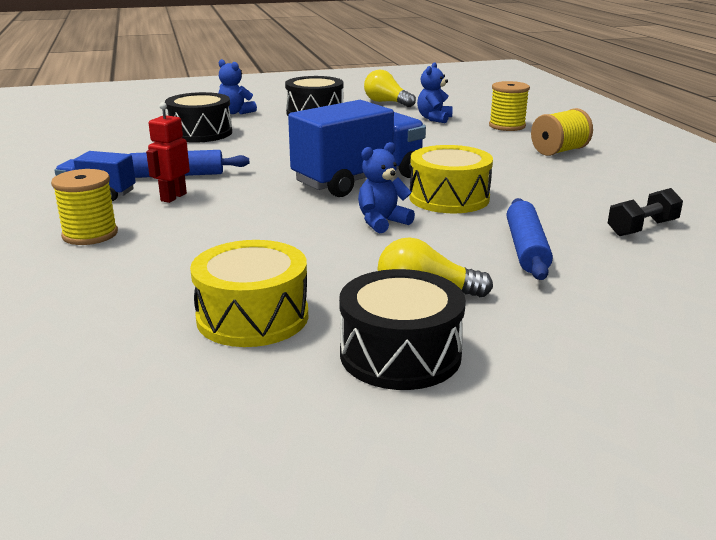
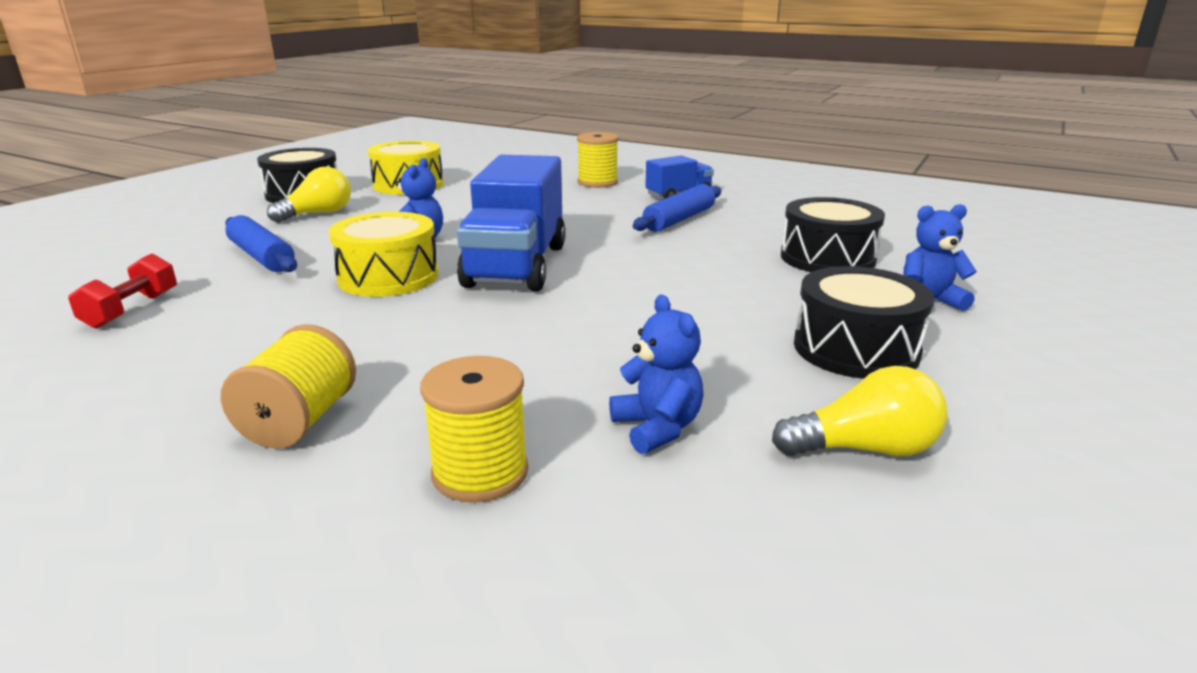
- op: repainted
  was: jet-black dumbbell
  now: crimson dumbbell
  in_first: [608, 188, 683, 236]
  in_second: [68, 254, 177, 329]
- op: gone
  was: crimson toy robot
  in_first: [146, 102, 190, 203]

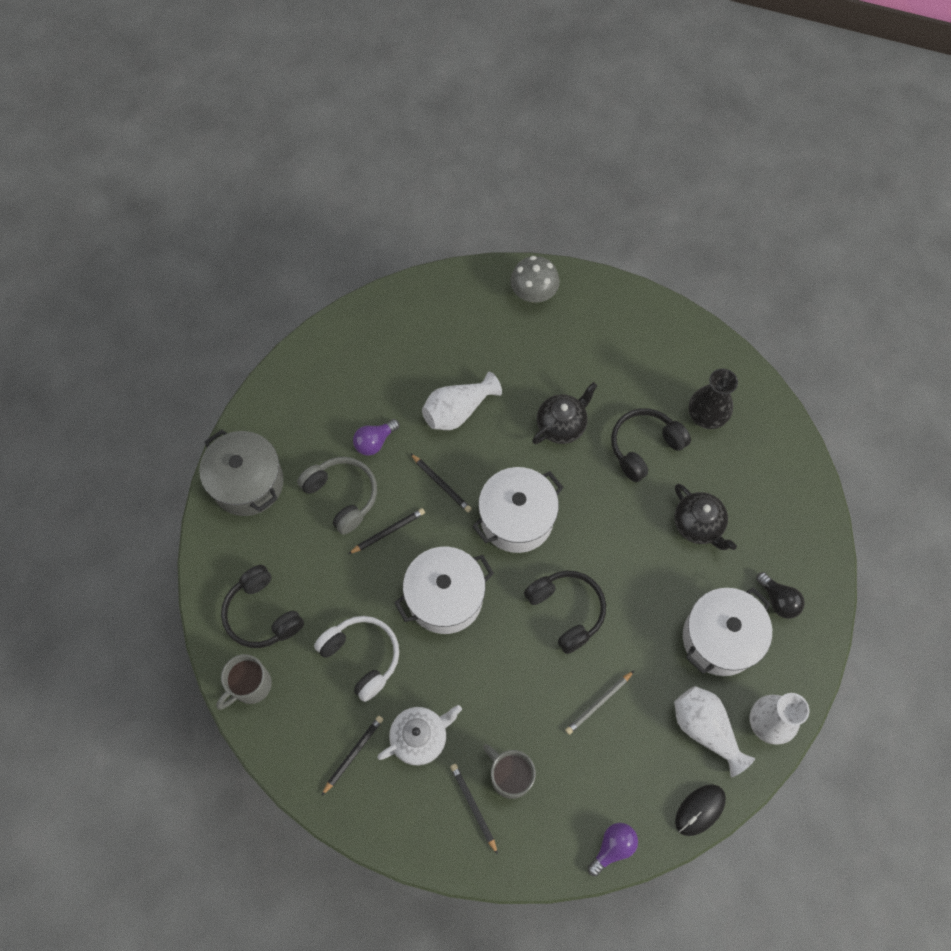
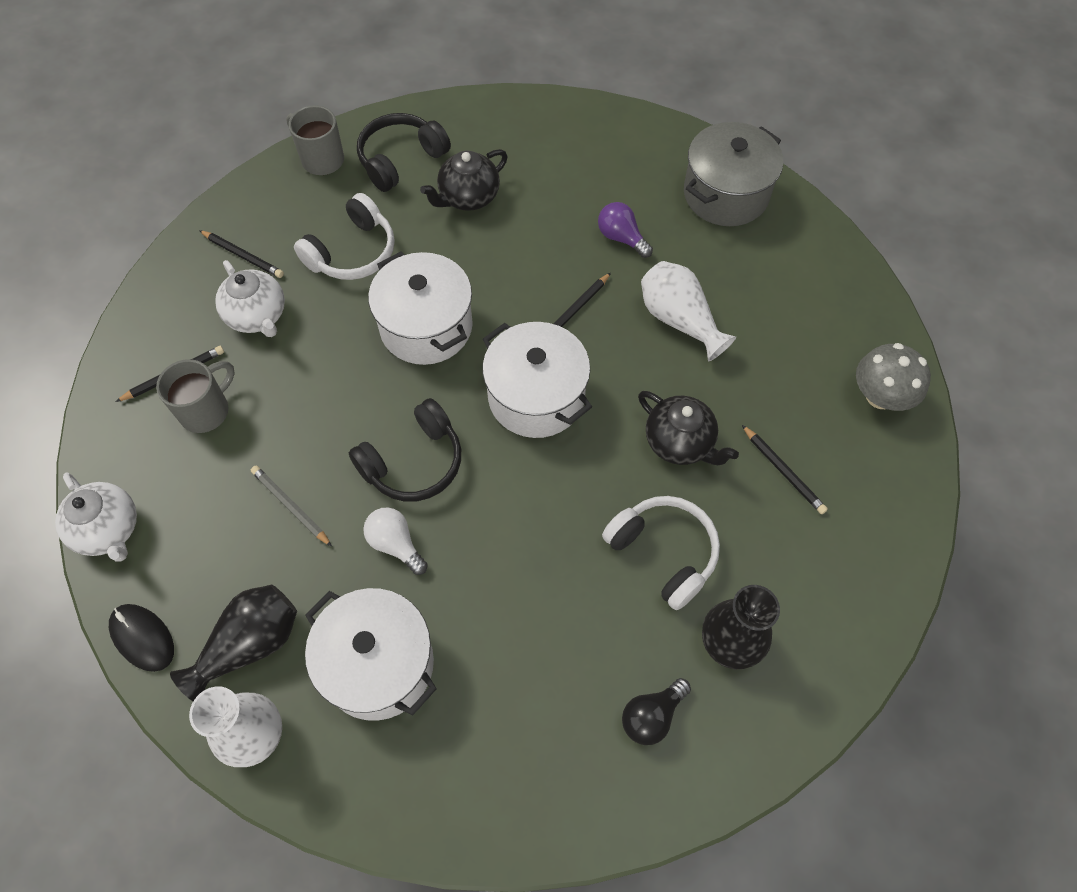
- op: swapped
  was: royal purple lightbulb
  now: white china teapot
  in_first: [587, 823, 638, 876]
  in_second: [55, 473, 137, 562]
- op: repainted
  was: white vase
  now: jet-black vase
  in_first: [674, 686, 755, 777]
  in_second: [170, 585, 297, 701]
- op: new
  now: white lightbulb
  in_second: [363, 507, 428, 575]
- op: shifted
  was: jet-black china teapot
  in_first: [674, 484, 737, 550]
  in_second: [420, 149, 507, 211]
- op: repainted
  was: jet-black headphones
  now: white headphones
  in_first: [611, 408, 691, 482]
  in_second: [602, 496, 720, 610]
- op: shifted
  was: jet-black lightbulb
  in_first: [756, 572, 805, 619]
  in_second: [622, 678, 691, 745]
- op: shifted
  was: gray stockpot
  in_first: [199, 430, 284, 516]
  in_second: [684, 122, 783, 226]
- op: shifted
  was: jet-black wooden pencil
  in_first: [348, 508, 425, 554]
  in_second: [742, 425, 828, 514]
- op: gone
  was: gray headphones
  in_first: [297, 457, 377, 535]

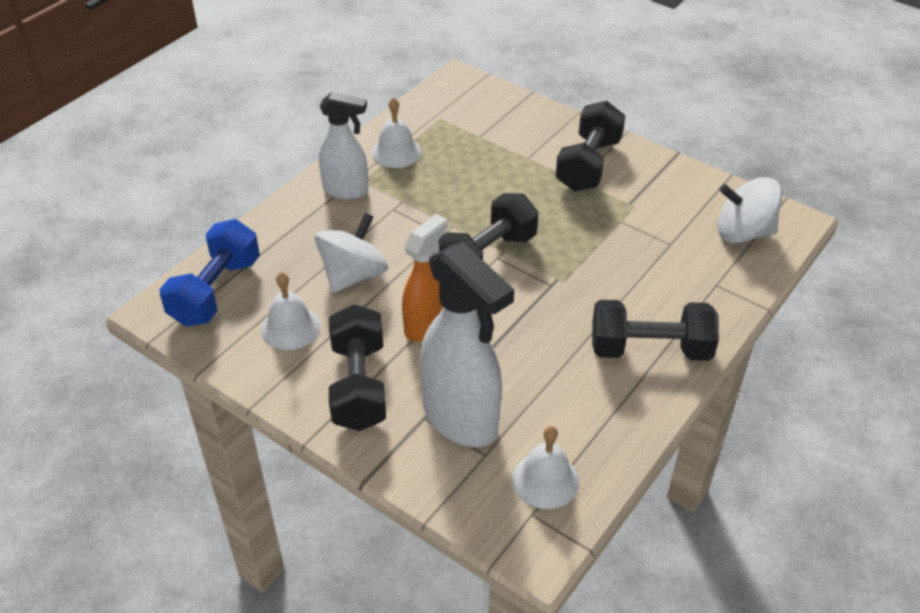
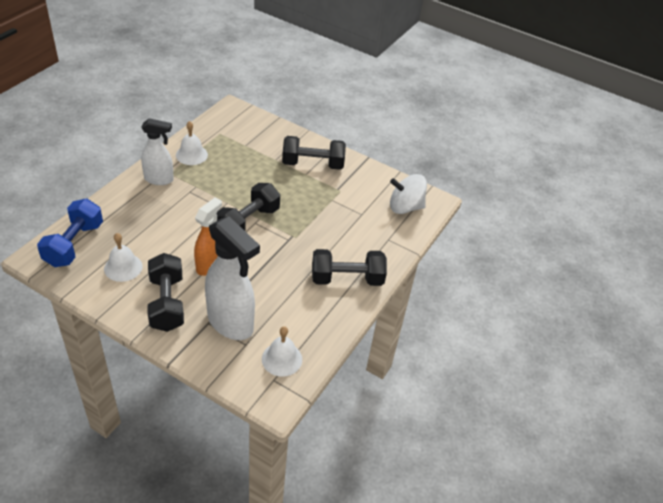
- op: rotated
  was: jet-black dumbbell
  in_first: [555, 101, 625, 191]
  in_second: [282, 136, 346, 170]
  clockwise: 75
- op: gone
  was: white toy top
  in_first: [315, 213, 388, 293]

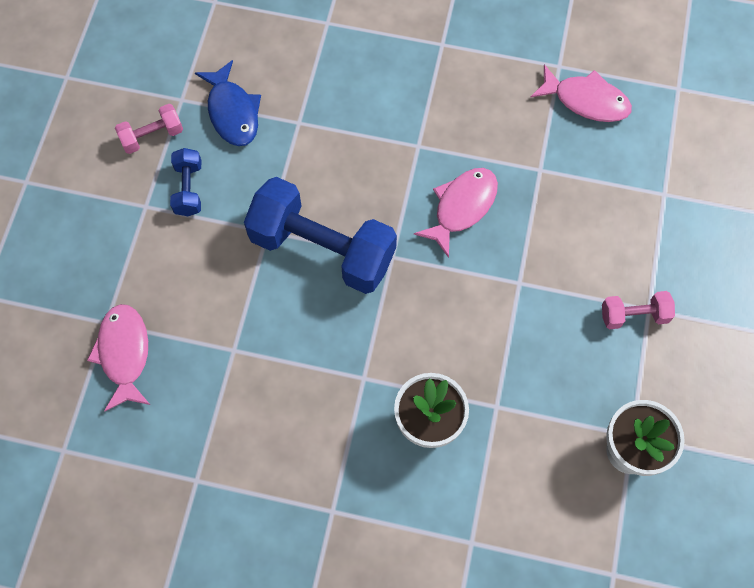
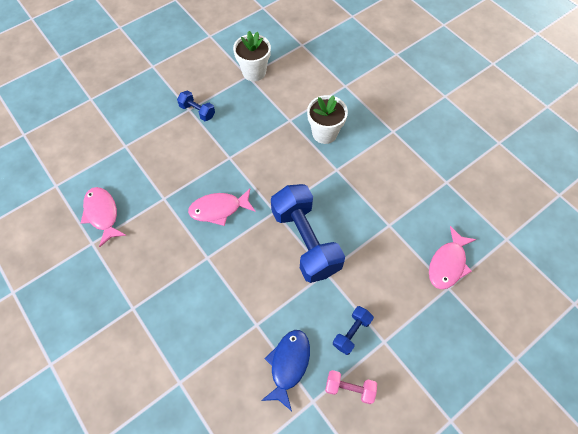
- op: repainted
  was: rose-pink dumbbell
  now: cobalt dumbbell
  in_first: [602, 291, 675, 330]
  in_second: [177, 90, 215, 121]

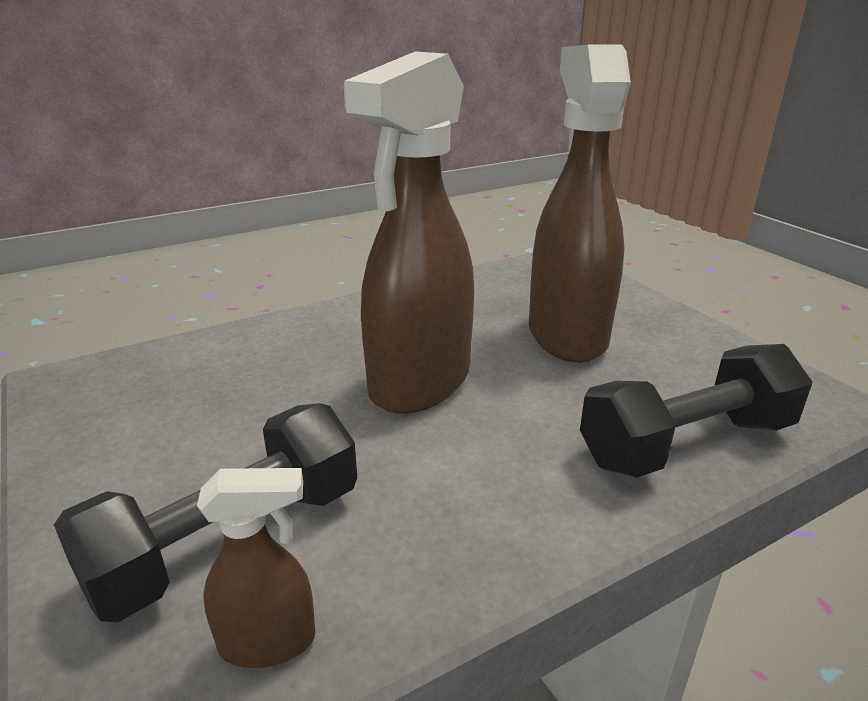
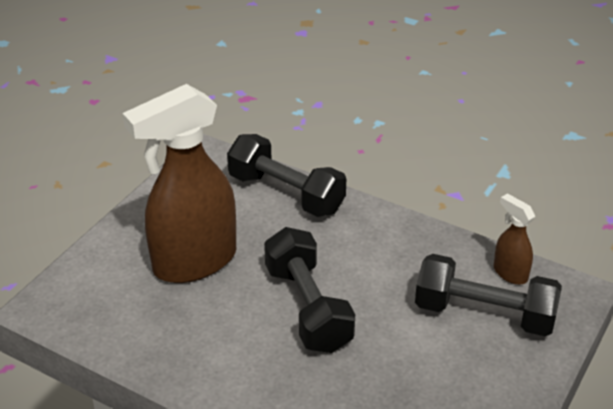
- op: swapped
  was: dark brown sprayer
  now: jet-black dumbbell
  in_first: [344, 52, 474, 414]
  in_second: [264, 227, 355, 353]

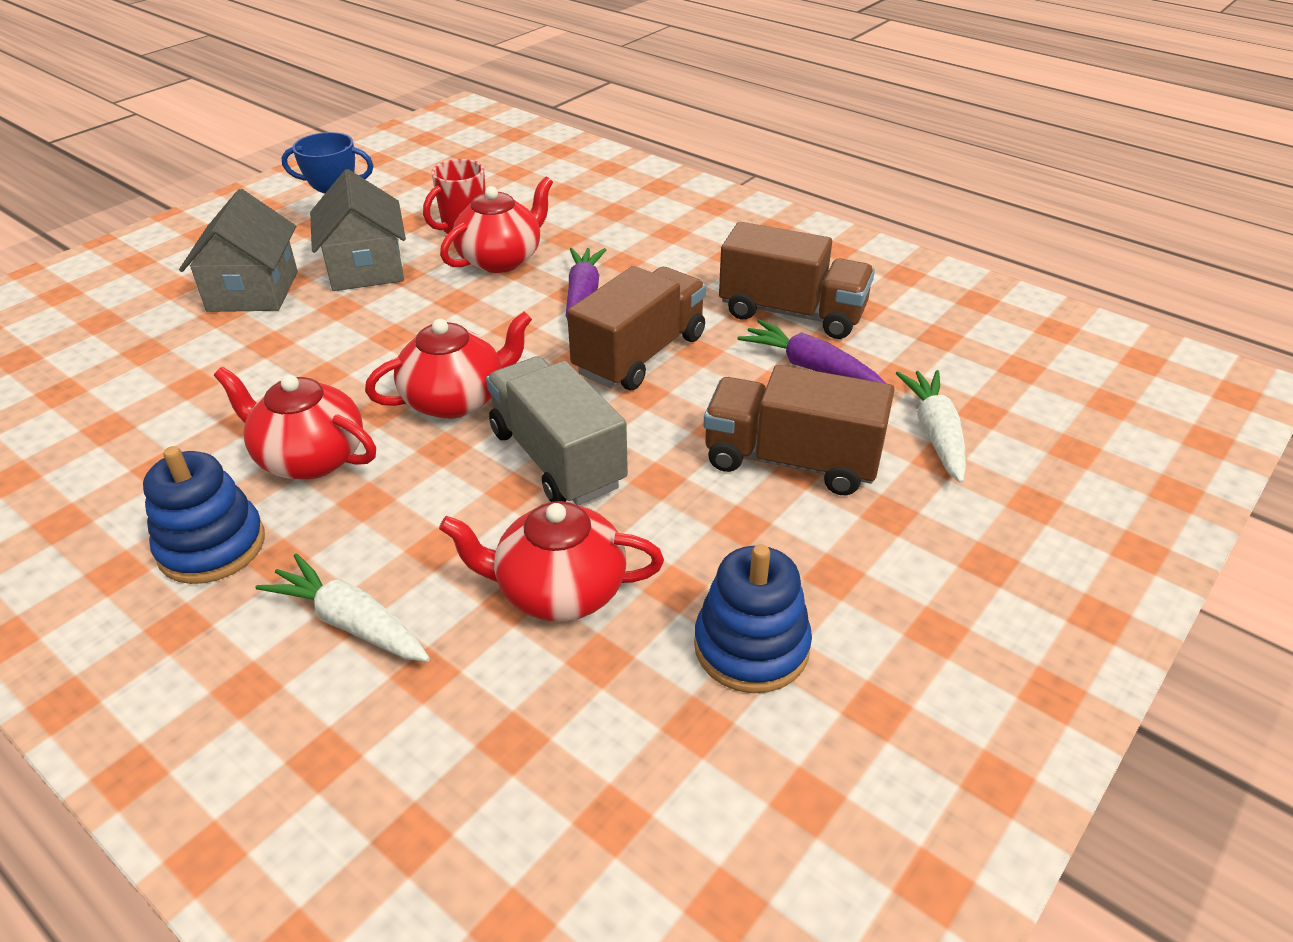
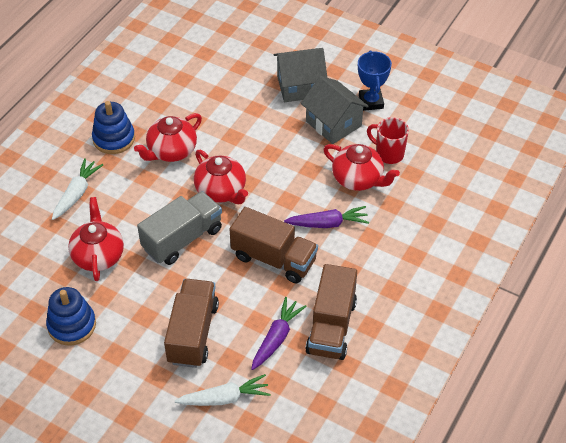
- op: rotated
  was: crimson china teapot
  in_first: [214, 367, 376, 480]
  in_second: [134, 113, 202, 162]
  clockwise: -150
- op: rotated
  was: gray toy house
  in_first: [310, 169, 406, 291]
  in_second: [301, 76, 369, 144]
  clockwise: 75

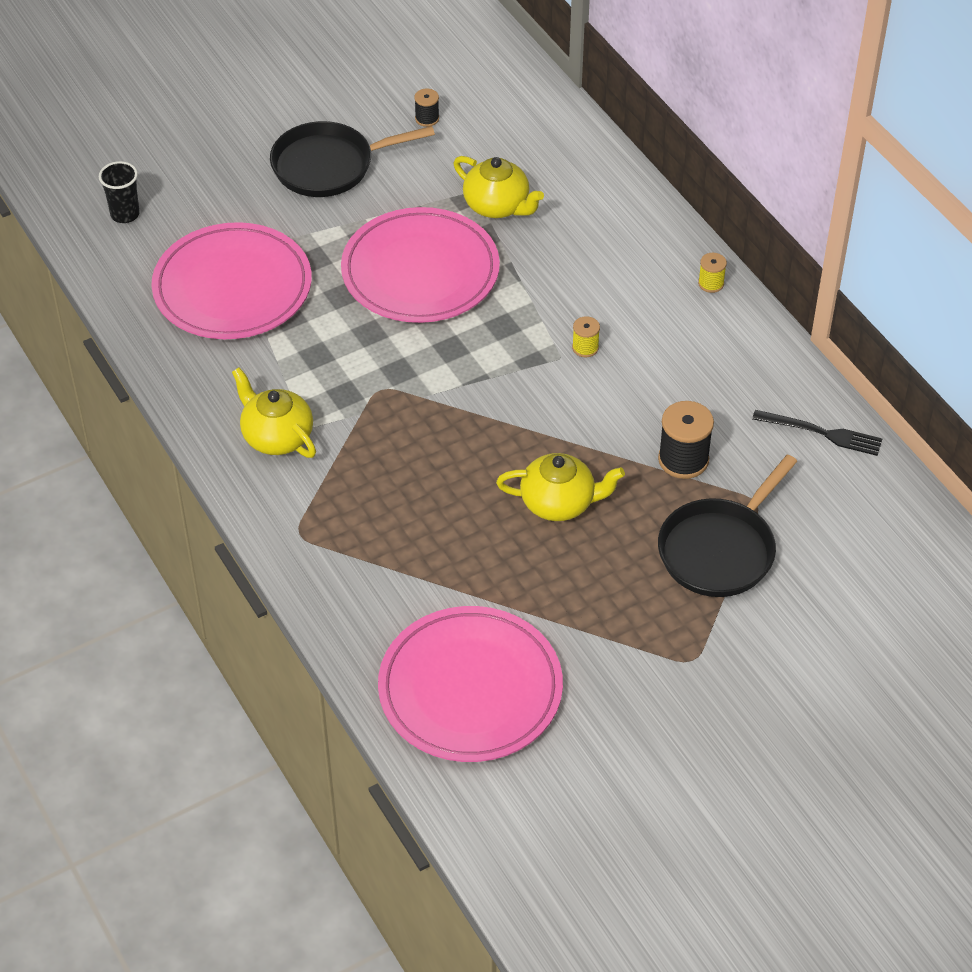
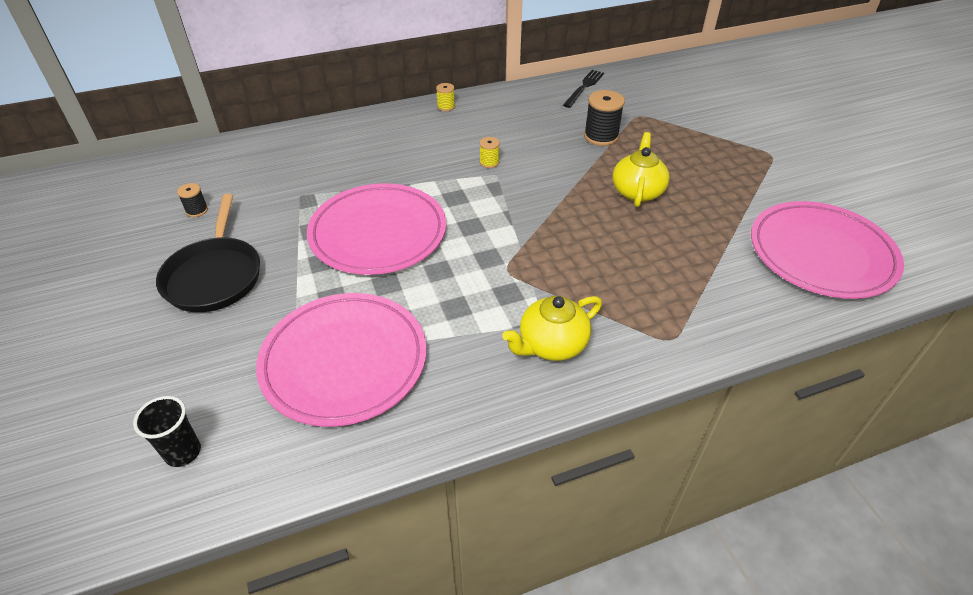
- op: gone
  was: golden china teapot
  in_first: [454, 156, 544, 218]
- op: gone
  was: jet-black pan
  in_first: [658, 454, 797, 597]

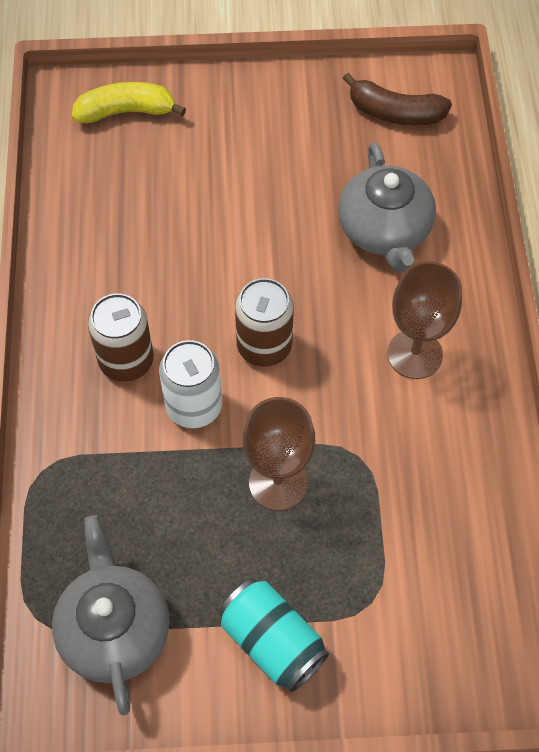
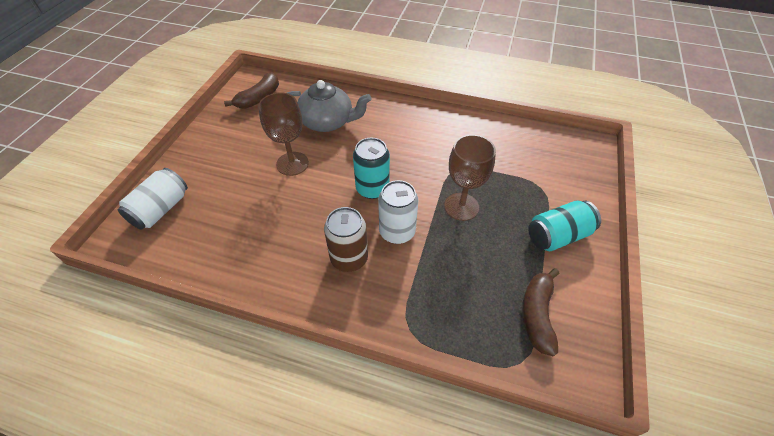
- op: swapped
  was: golden toy banana
  now: white can
  in_first: [72, 82, 186, 123]
  in_second: [118, 168, 188, 230]
- op: shifted
  was: dark brown goblet
  in_first: [387, 261, 462, 379]
  in_second: [258, 92, 309, 176]
- op: repainted
  was: dark brown can
  now: teal can
  in_first: [235, 278, 294, 367]
  in_second: [353, 138, 390, 199]
- op: swapped
  was: gray china teapot
  now: dark brown toy banana
  in_first: [52, 515, 169, 716]
  in_second: [522, 268, 560, 356]

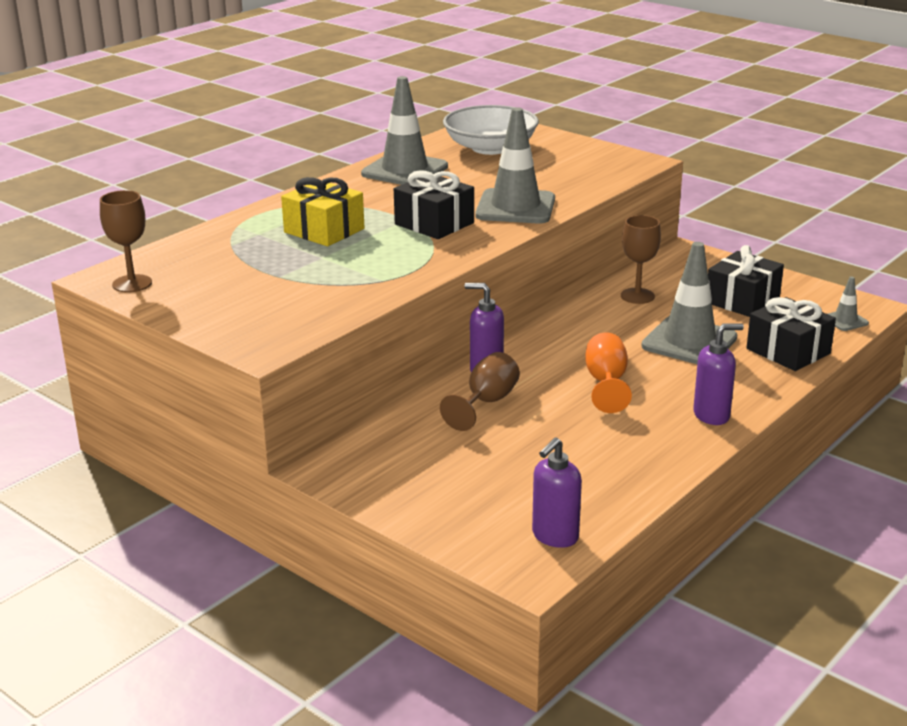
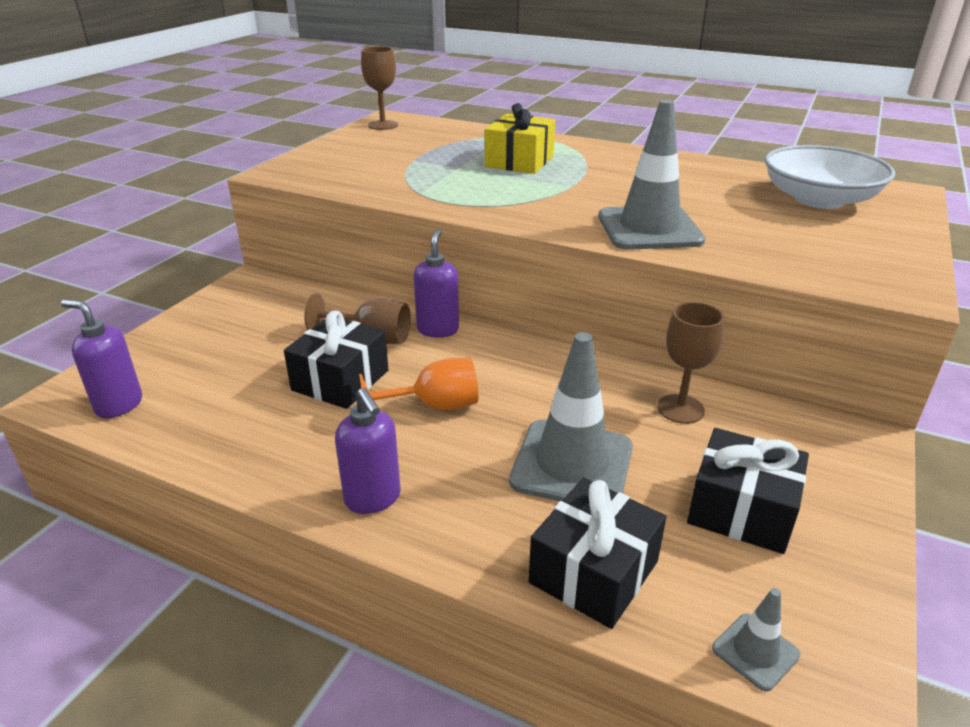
- op: shifted
  was: jet-black gift
  in_first: [394, 170, 474, 239]
  in_second: [284, 310, 388, 409]
- op: gone
  was: gray traffic cone
  in_first: [361, 76, 448, 185]

